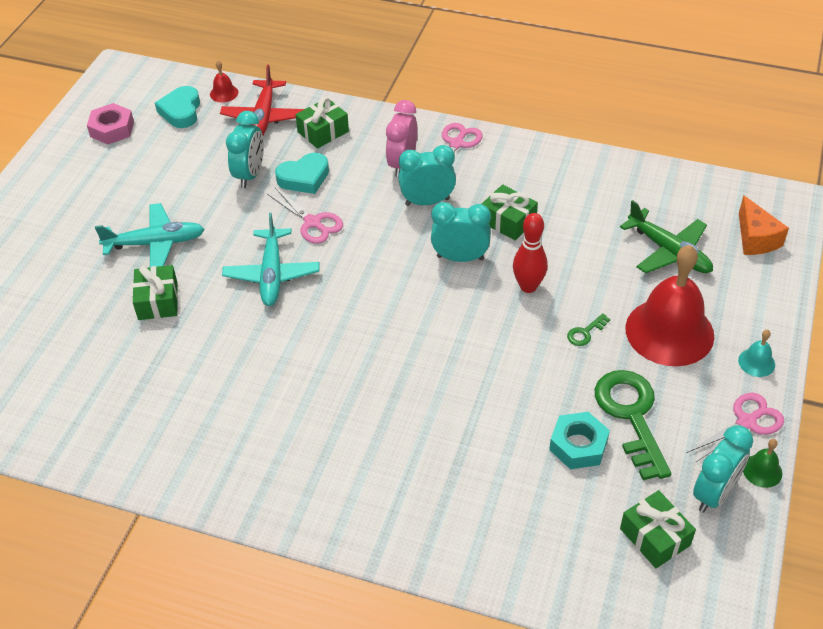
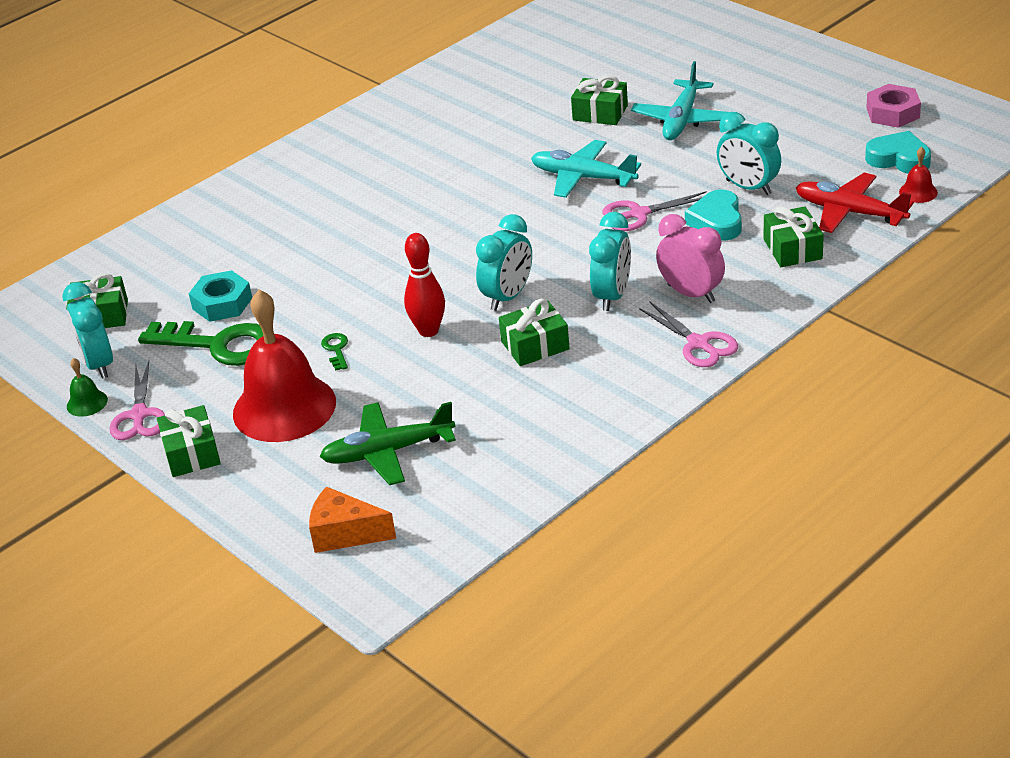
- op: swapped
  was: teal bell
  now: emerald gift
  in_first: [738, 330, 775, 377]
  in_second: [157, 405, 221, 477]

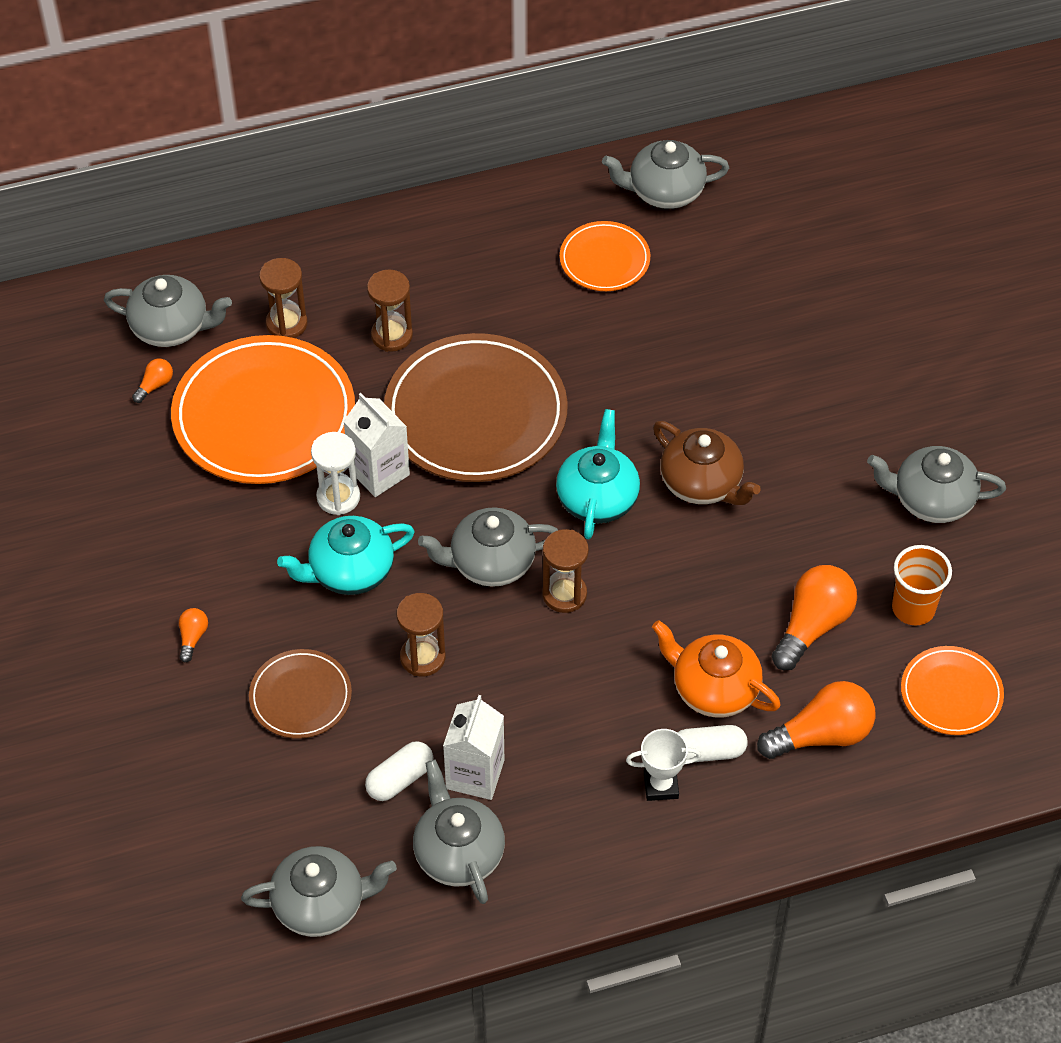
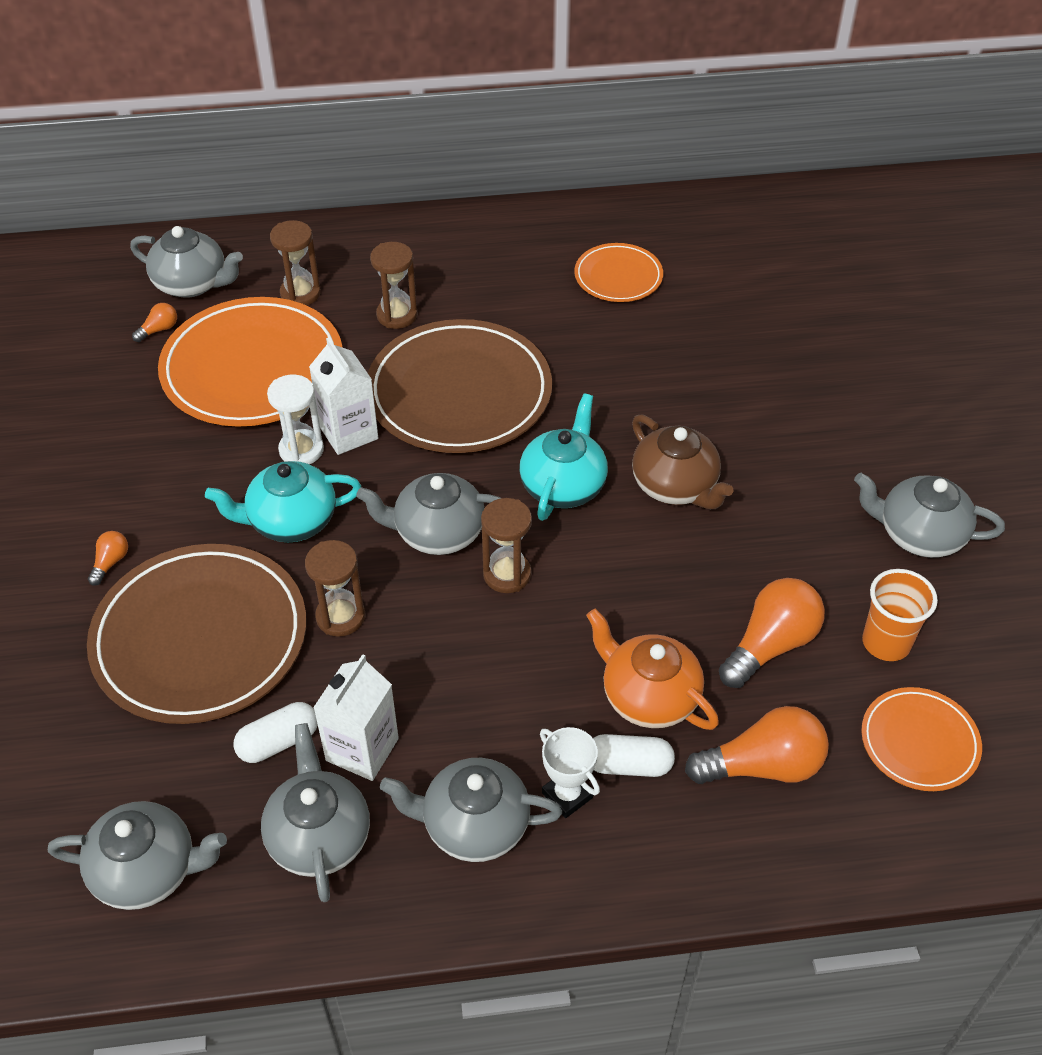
- op: scaled
  was: dark brown flat dish
  in_first: [249, 649, 352, 739]
  in_second: [87, 544, 306, 724]
  ratio: 1.93
- op: shifted
  was: gray china teapot
  in_first: [602, 140, 729, 209]
  in_second: [380, 758, 562, 862]
- op: rotated
  was: white award cup
  in_first: [626, 729, 701, 801]
  in_second: [540, 727, 600, 818]
  clockwise: 45

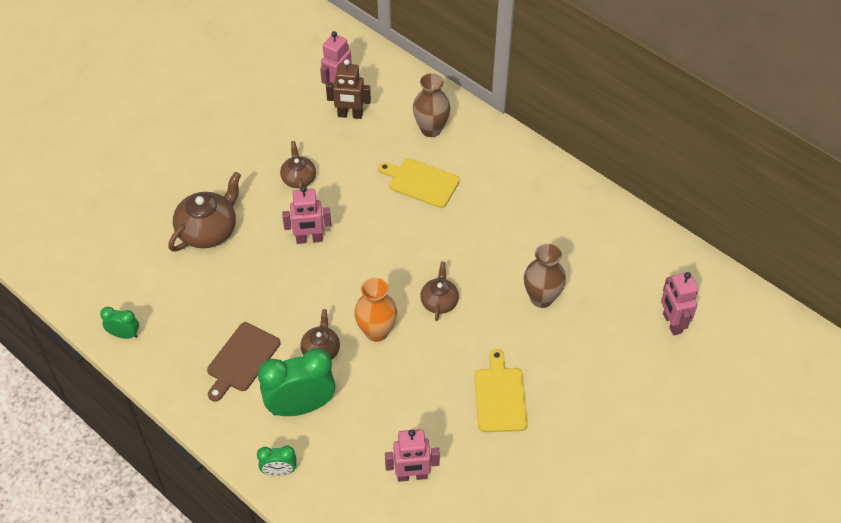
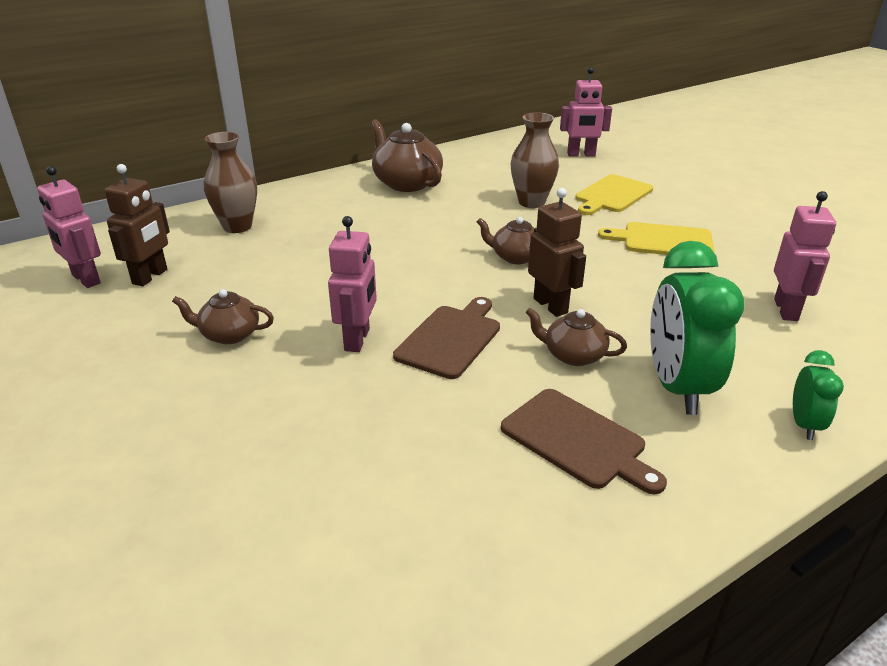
- op: shifted
  was: dark brown china teapot
  in_first: [168, 172, 241, 252]
  in_second: [371, 119, 443, 192]
- op: new
  now: dark brown bread board
  in_second: [393, 297, 500, 379]
- op: swapped
  was: orange-coloured vase
  now: dark brown toy robot
  in_first: [354, 278, 397, 342]
  in_second: [528, 188, 586, 317]
- op: shifted
  was: golden bread board
  in_first: [378, 159, 460, 208]
  in_second: [575, 174, 653, 215]
- op: gone
  was: emerald bedside clock
  in_first: [100, 307, 139, 339]

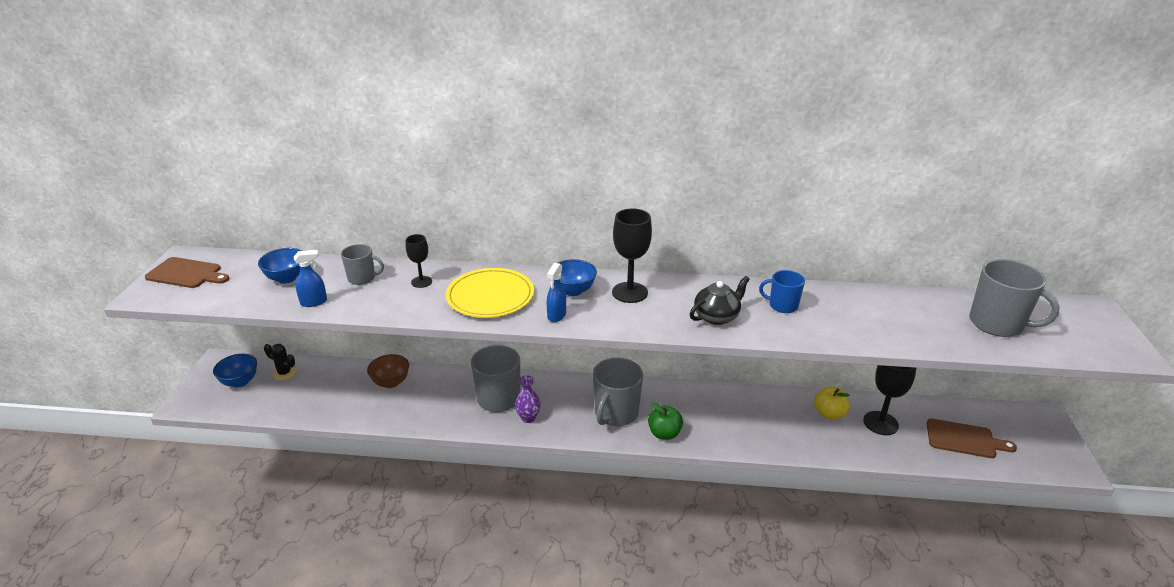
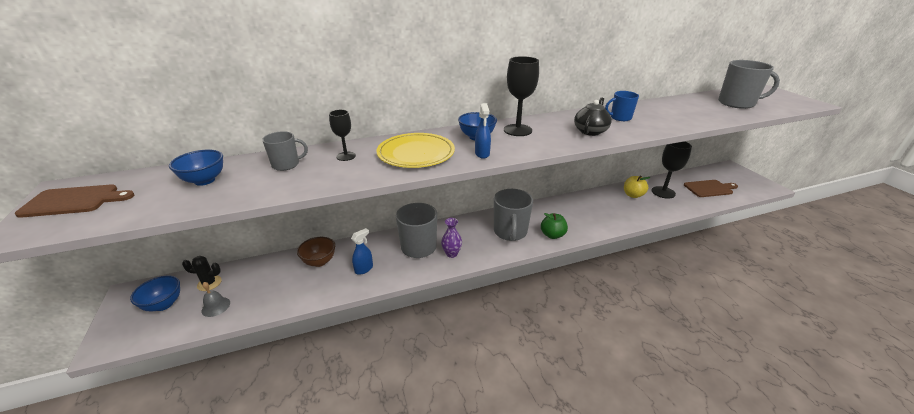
- op: new
  now: gray bell
  in_second: [202, 282, 230, 317]
- op: shifted
  was: cobalt sprayer
  in_first: [294, 250, 327, 307]
  in_second: [351, 228, 373, 275]

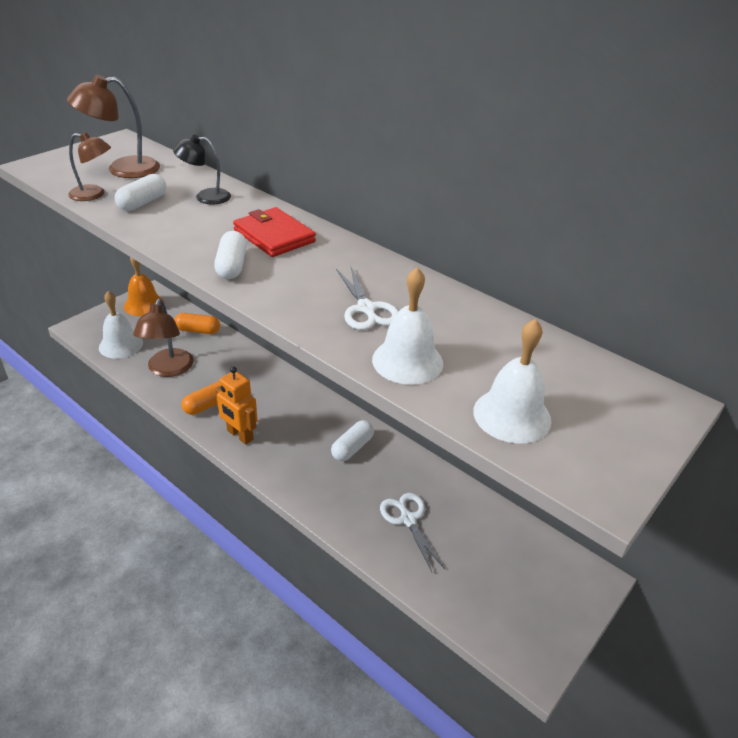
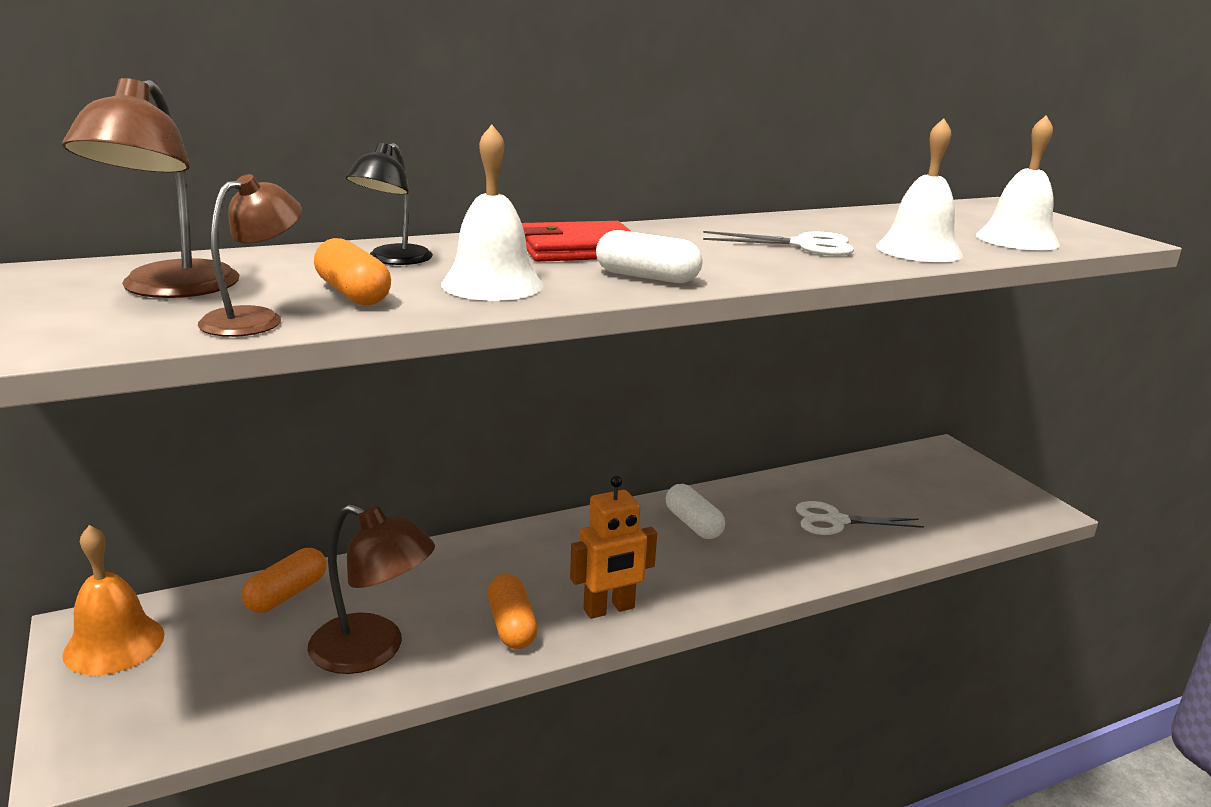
- op: repainted
  was: white pill shape
  now: orange-coloured pill shape
  in_first: [115, 174, 166, 211]
  in_second: [314, 238, 391, 305]
- op: shifted
  was: white bell
  in_first: [99, 291, 143, 359]
  in_second: [441, 124, 543, 301]

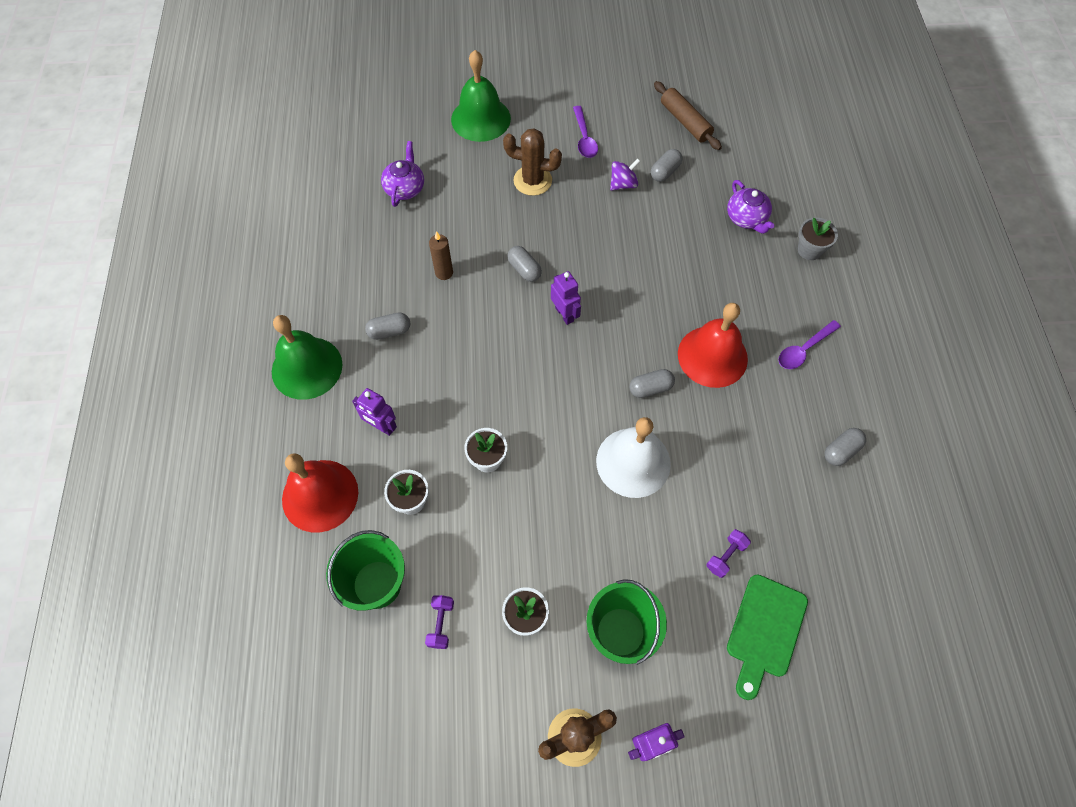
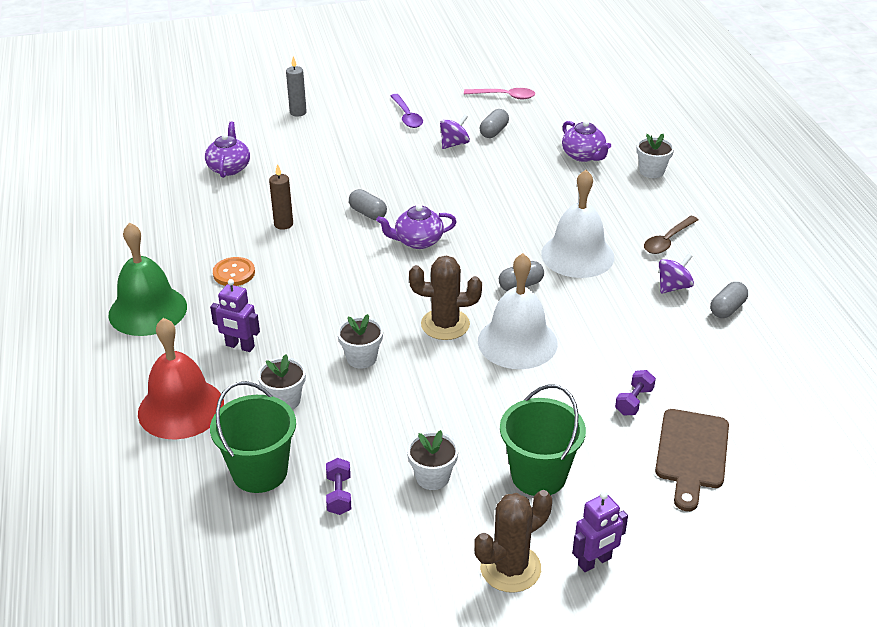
- op: swapped
  was: gray pill shape
  now: orange-coloured shirt button
  in_first: [365, 312, 410, 340]
  in_second: [213, 257, 255, 286]
- op: swapped
  was: emerald bell
  now: gray candle
  in_first: [451, 50, 511, 142]
  in_second: [286, 56, 307, 117]
- op: swapped
  was: royal purple toy robot
  now: royal purple china teapot
  in_first: [551, 271, 581, 325]
  in_second: [376, 204, 457, 249]
- op: shifted
  was: dark brown cactus
  in_first: [503, 128, 562, 196]
  in_second: [409, 256, 482, 340]
- op: swapped
  was: dark brown pastry roller
  now: rose-pink tablespoon
  in_first: [654, 81, 722, 150]
  in_second: [464, 88, 535, 100]
- op: repainted
  was: crimson bell
  now: white bell
  in_first: [678, 303, 748, 388]
  in_second: [541, 170, 614, 278]
- op: repainted
  was: gray plant pot
  now: white plant pot
  in_first: [798, 217, 838, 260]
  in_second: [636, 134, 674, 178]
- op: repainted
  was: royal purple tablespoon
  now: dark brown tablespoon
  in_first: [778, 320, 841, 369]
  in_second: [644, 216, 698, 254]
- op: repainted
  was: emerald bread board
  now: dark brown bread board
  in_first: [727, 574, 808, 700]
  in_second: [655, 409, 729, 511]
- op: new
  now: royal purple toy top
  in_second: [659, 253, 694, 294]

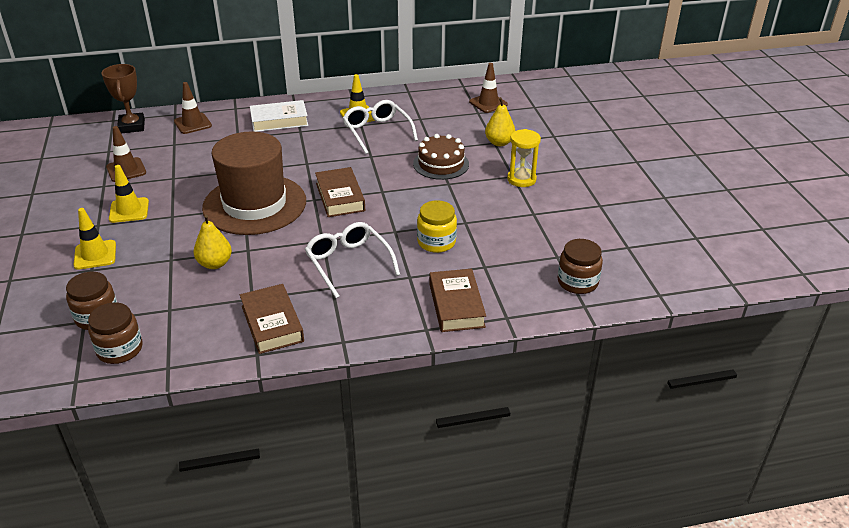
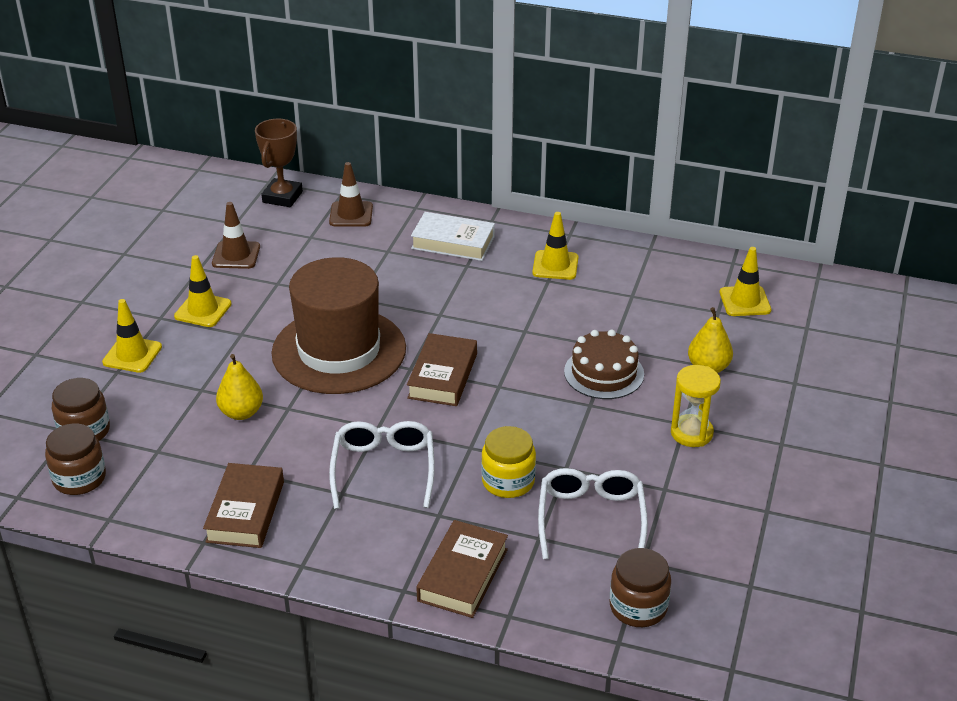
- op: shifted
  was: white eyeglasses
  in_first: [343, 100, 418, 154]
  in_second: [538, 468, 648, 559]
- op: repainted
  was: dark brown traffic cone
  now: golden traffic cone
  in_first: [469, 63, 508, 113]
  in_second: [719, 247, 771, 316]

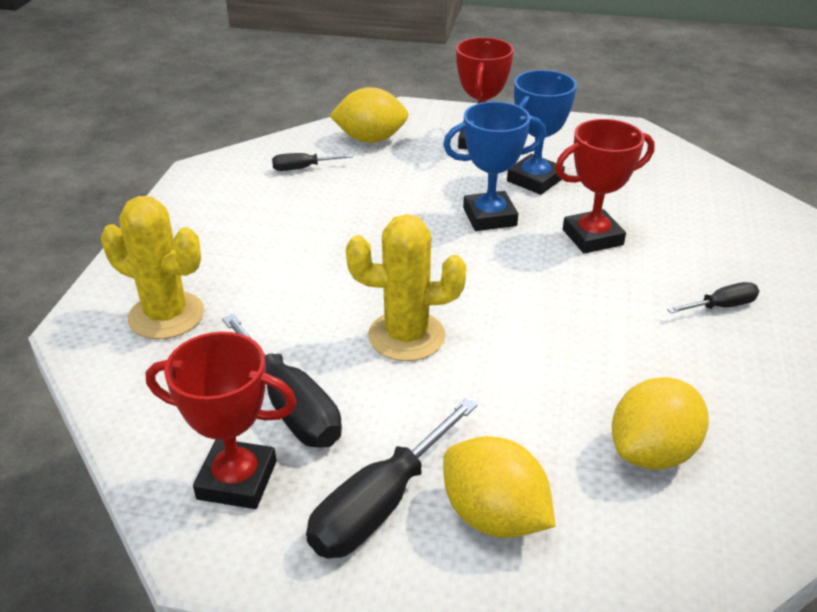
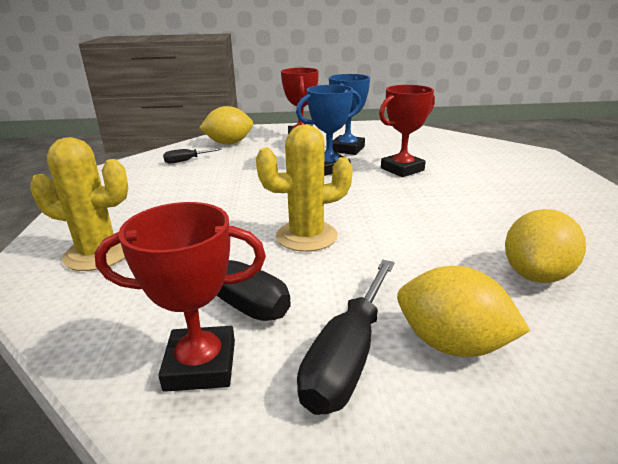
- op: gone
  was: jet-black screwdriver
  in_first: [667, 282, 759, 313]

